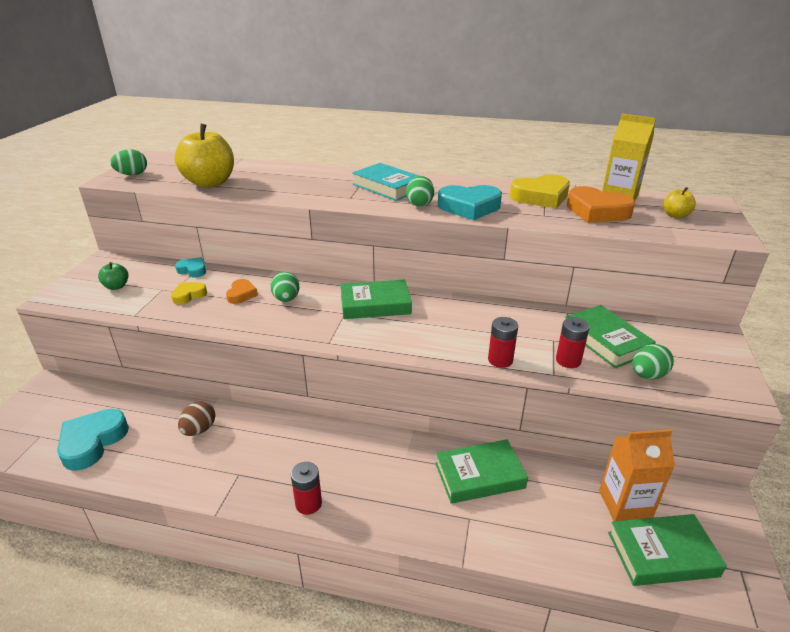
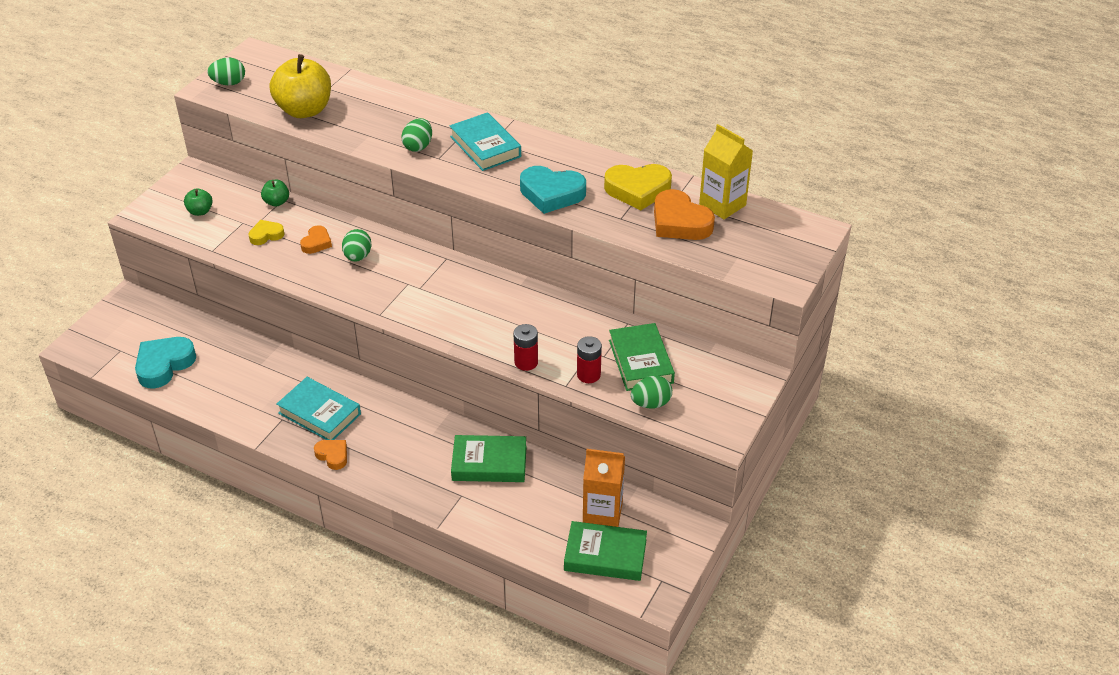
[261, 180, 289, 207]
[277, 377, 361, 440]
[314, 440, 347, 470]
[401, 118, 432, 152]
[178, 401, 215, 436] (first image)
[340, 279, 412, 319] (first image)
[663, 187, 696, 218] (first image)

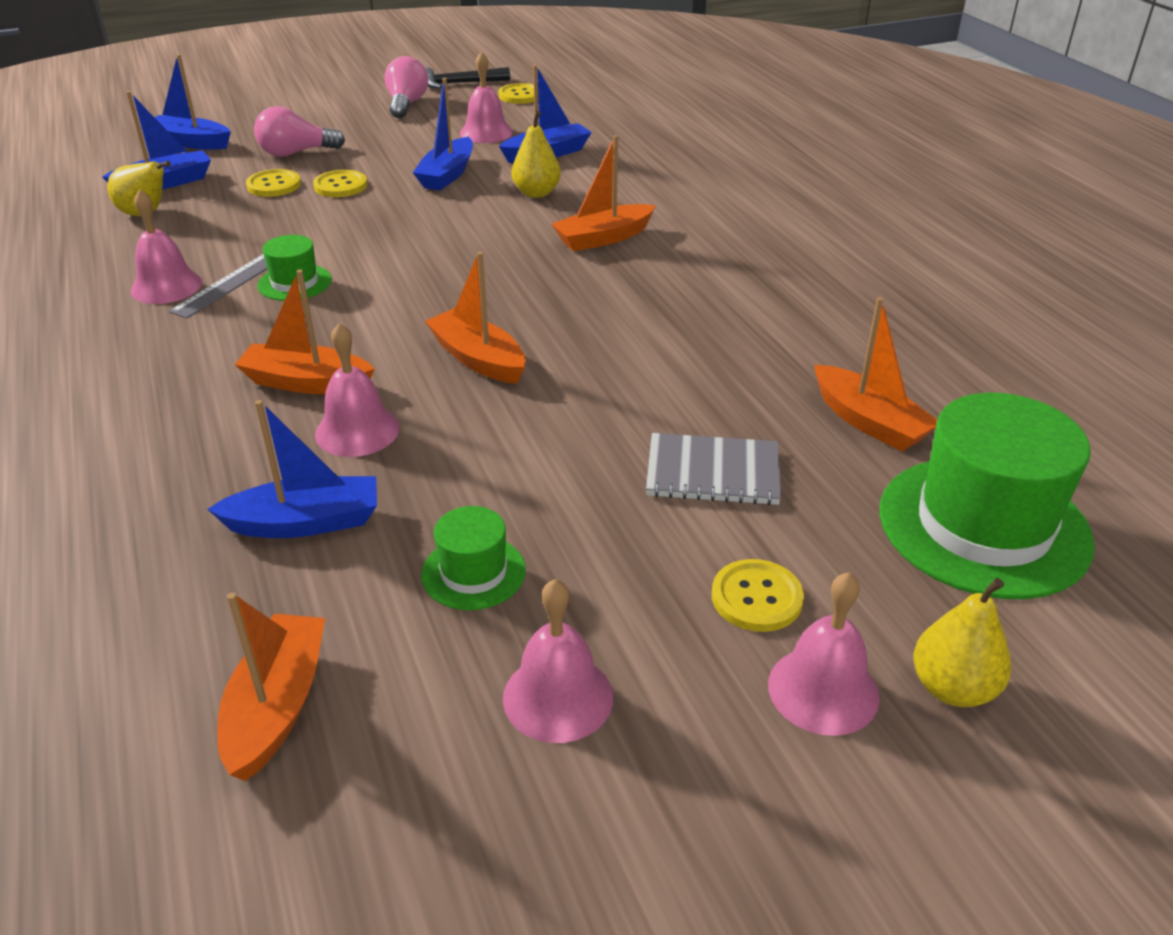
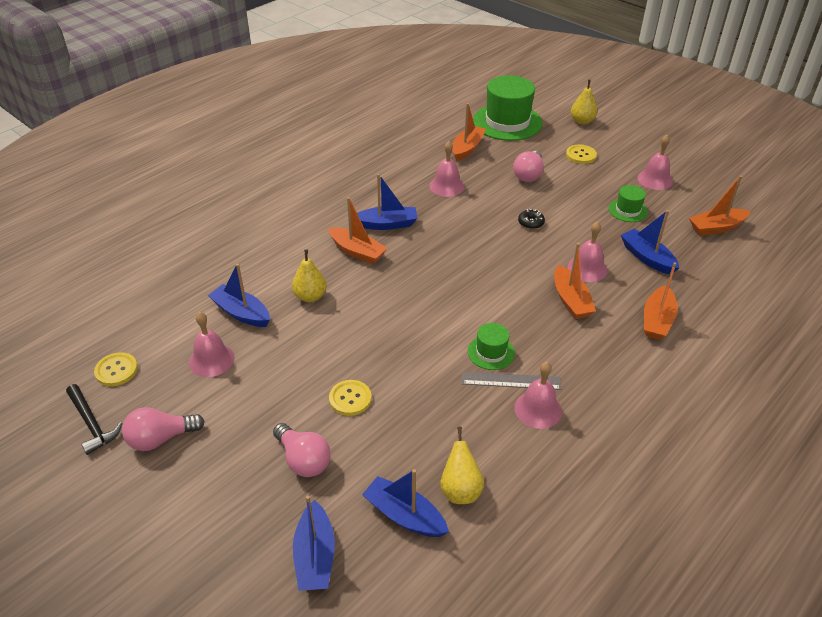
[357, 174, 418, 230]
[429, 141, 464, 197]
[513, 151, 544, 182]
[518, 209, 545, 229]
[644, 262, 678, 340]
[246, 169, 301, 197] (first image)

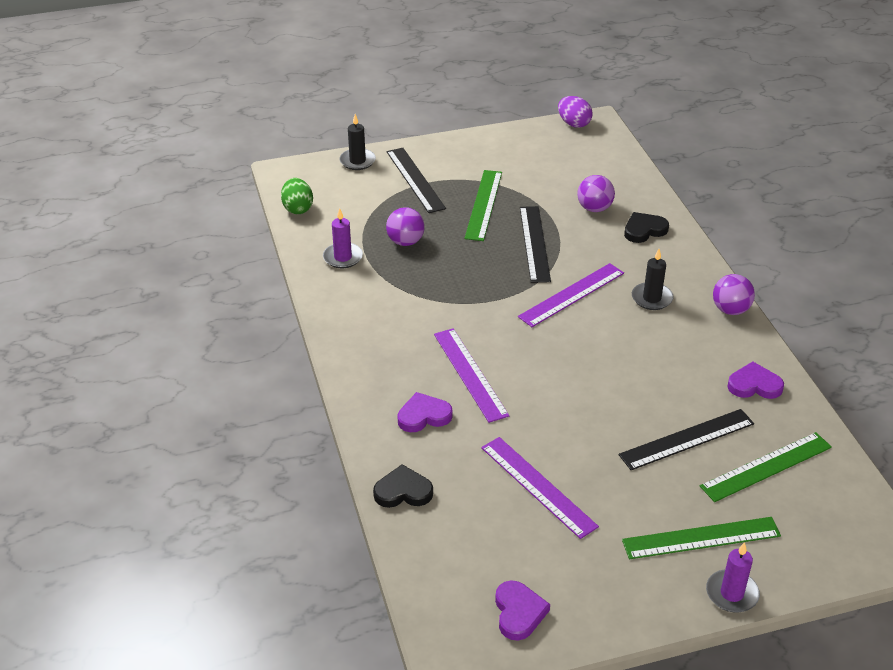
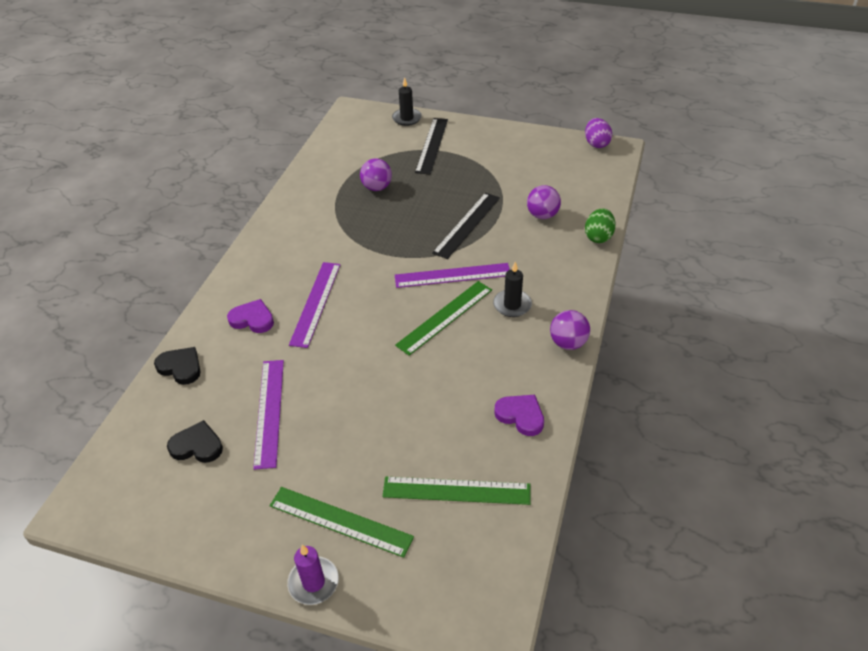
[167, 420, 223, 463]
[395, 281, 492, 356]
[585, 208, 616, 243]
[323, 208, 363, 269] (first image)
[495, 581, 550, 641] (first image)
[619, 409, 754, 470] (first image)

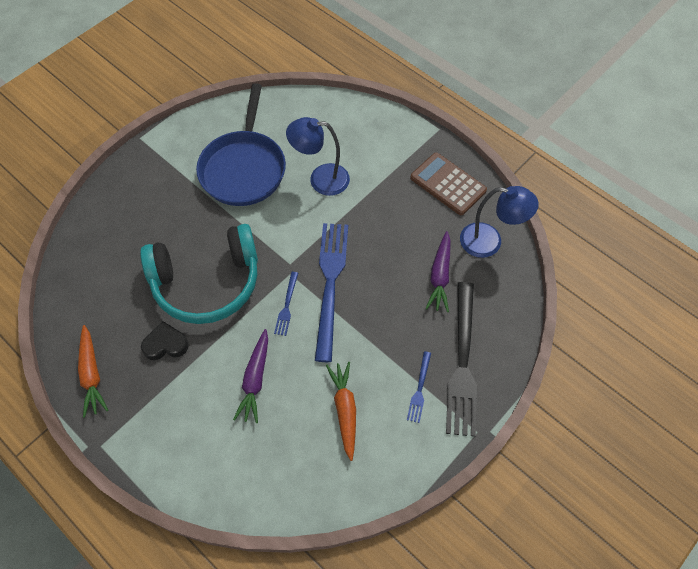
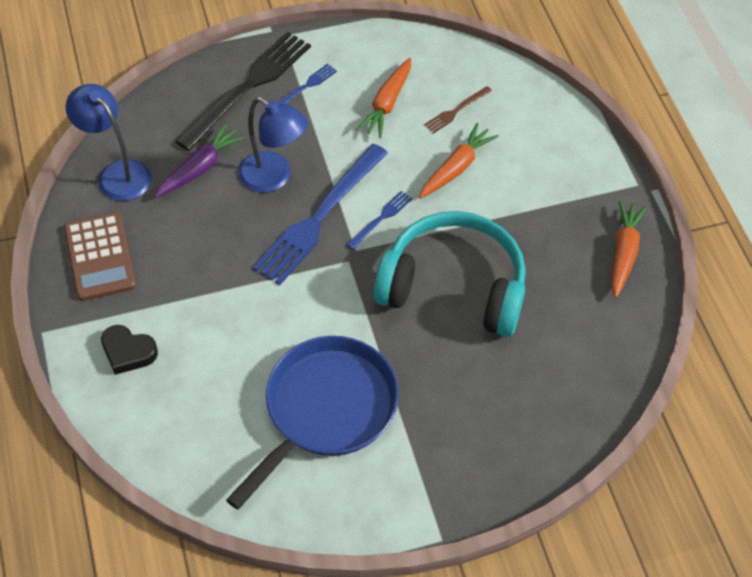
[101, 325, 158, 375]
[238, 97, 308, 193]
[419, 123, 499, 198]
[424, 86, 492, 134]

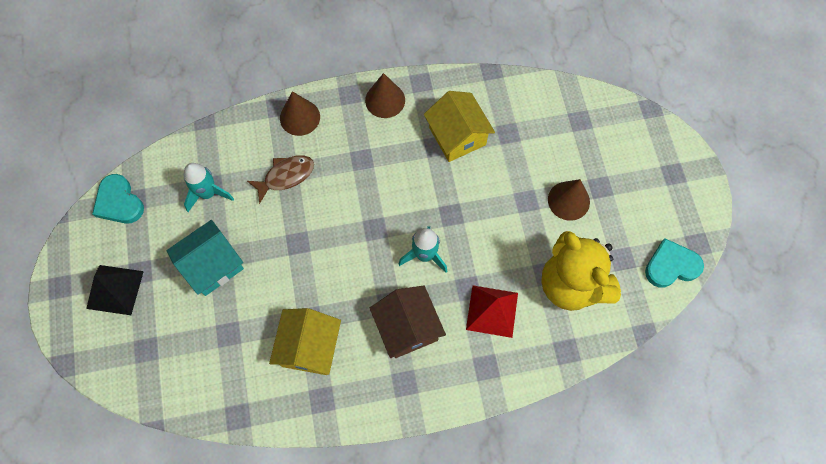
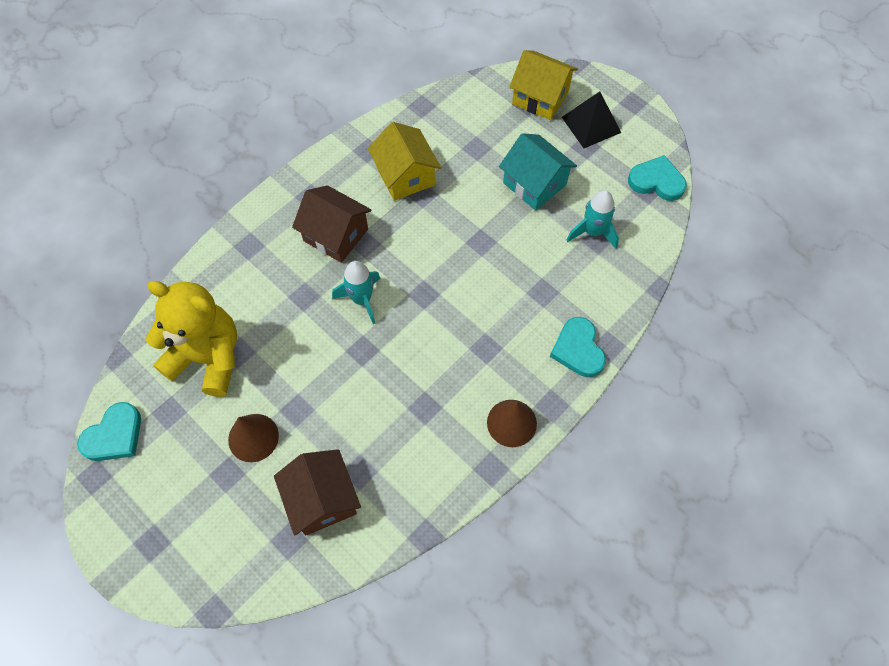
[274, 449, 361, 536]
[499, 133, 577, 210]
[509, 50, 578, 120]
[550, 317, 606, 377]
[247, 155, 314, 204] (first image)
[466, 286, 518, 338] (first image)

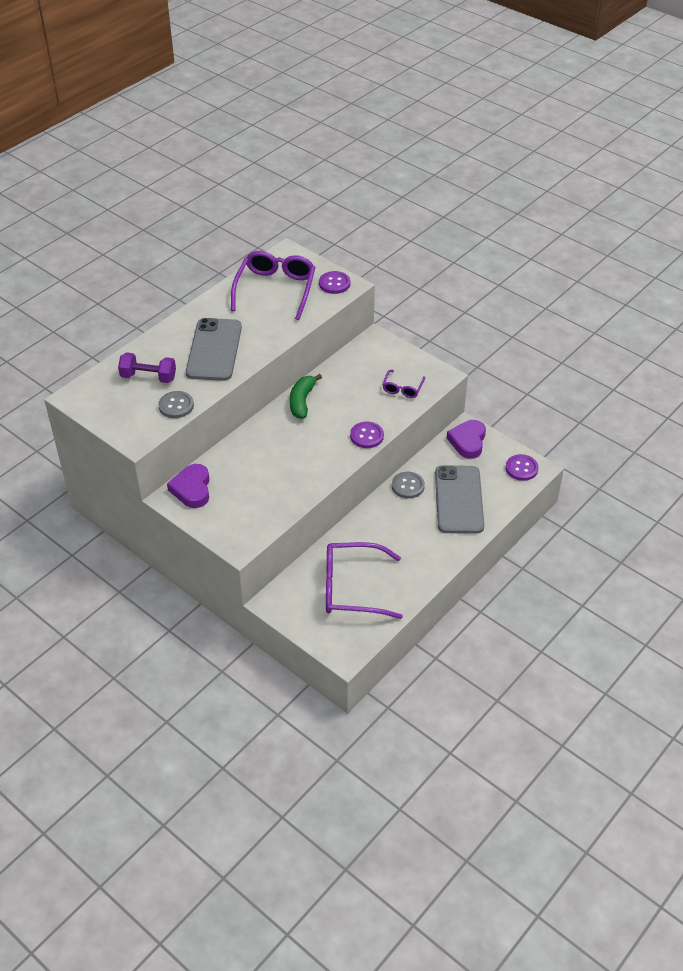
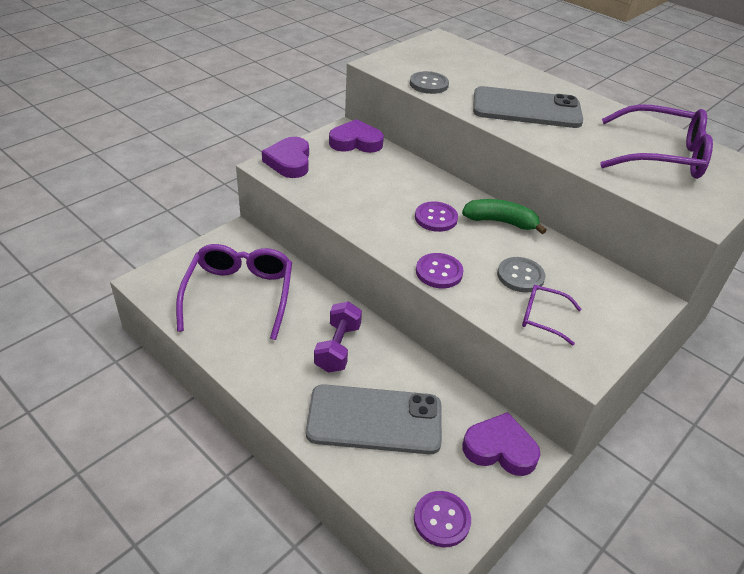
[262, 137, 309, 178]
[314, 301, 362, 373]
[415, 201, 458, 232]
[497, 257, 546, 292]

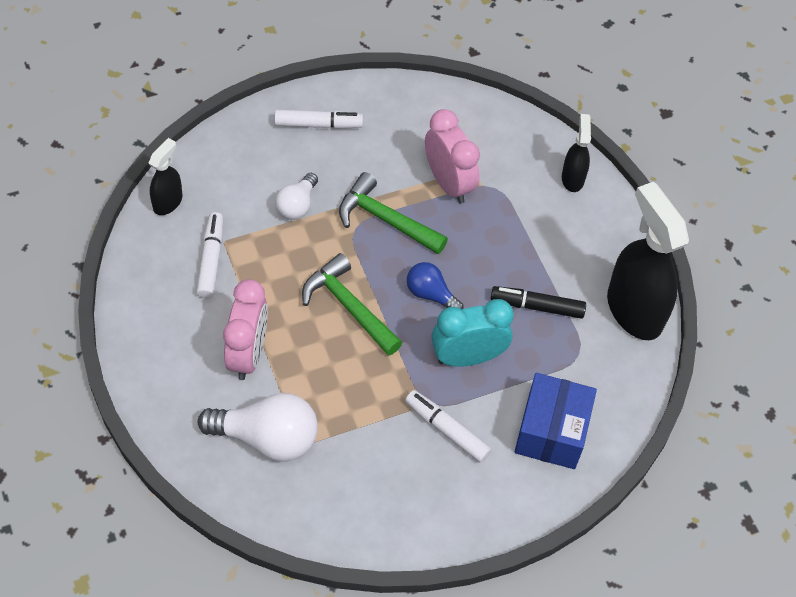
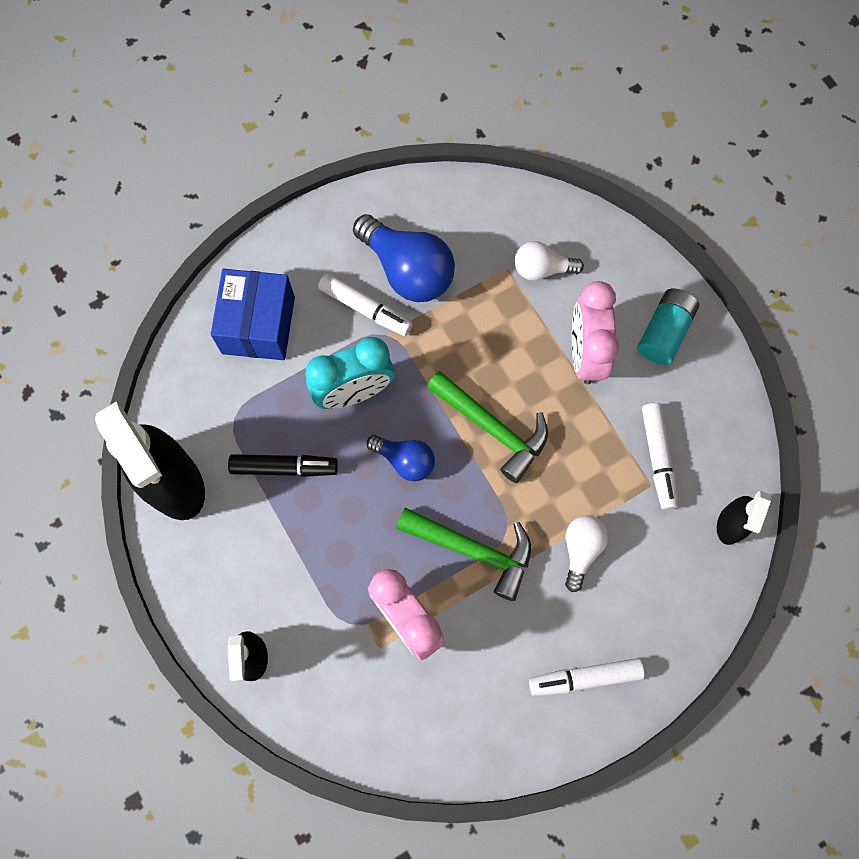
[353, 214, 455, 302]
[515, 241, 584, 281]
[637, 288, 699, 365]

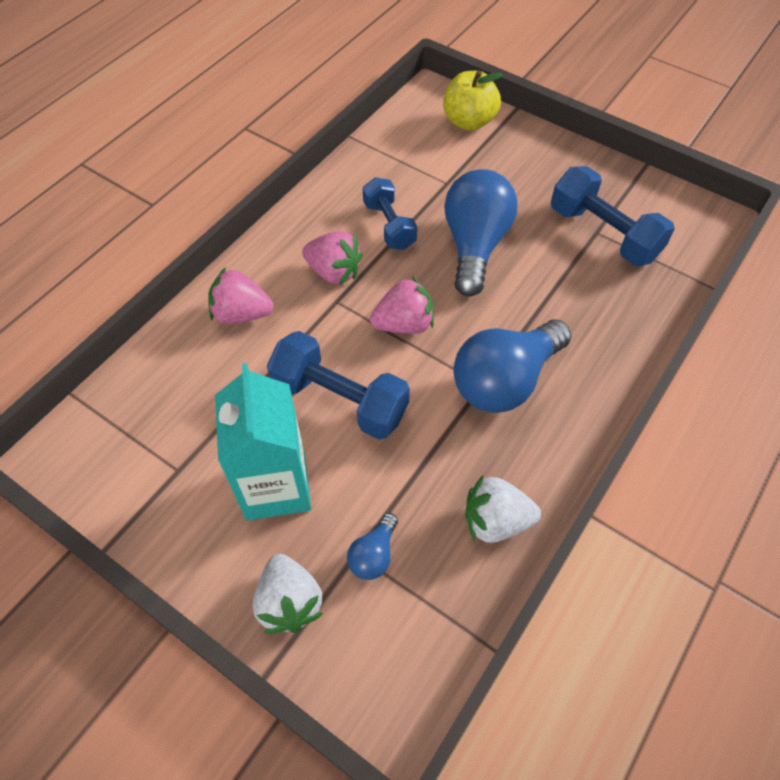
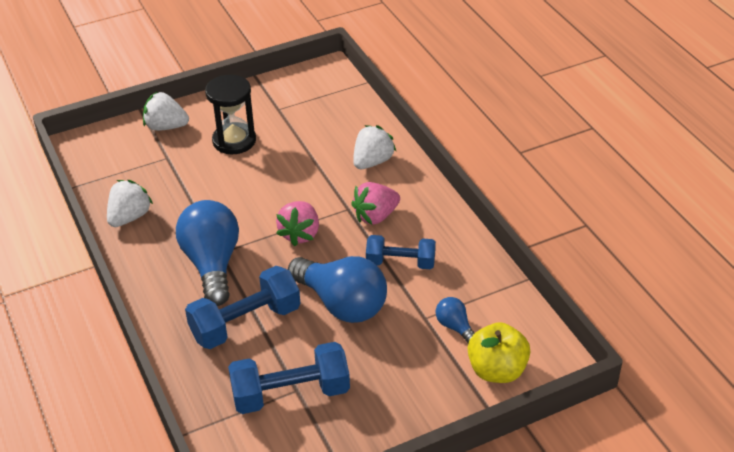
[185, 266, 301, 349]
[205, 75, 256, 154]
[353, 125, 396, 169]
[436, 297, 475, 343]

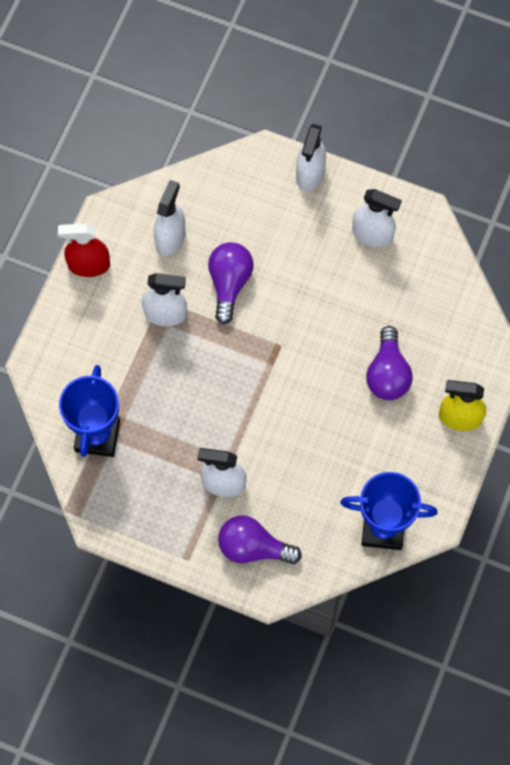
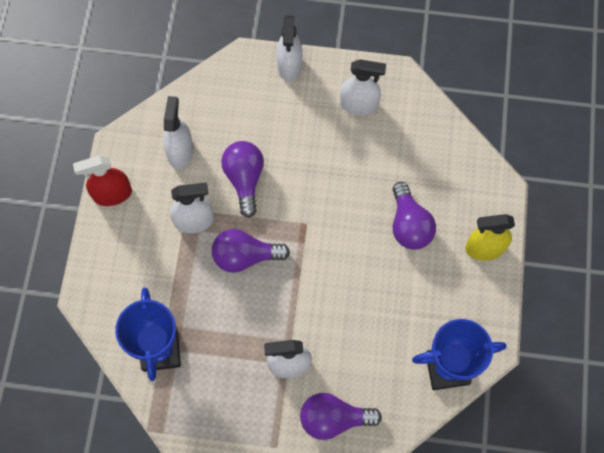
[212, 229, 290, 273]

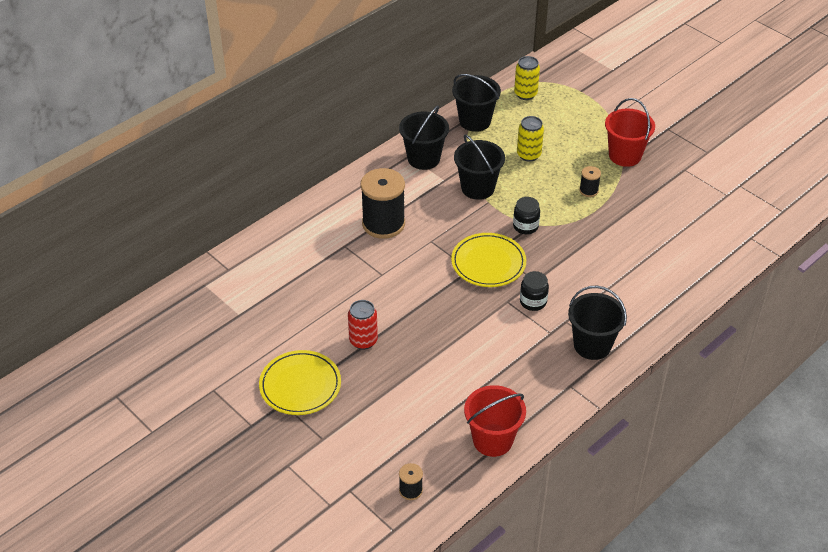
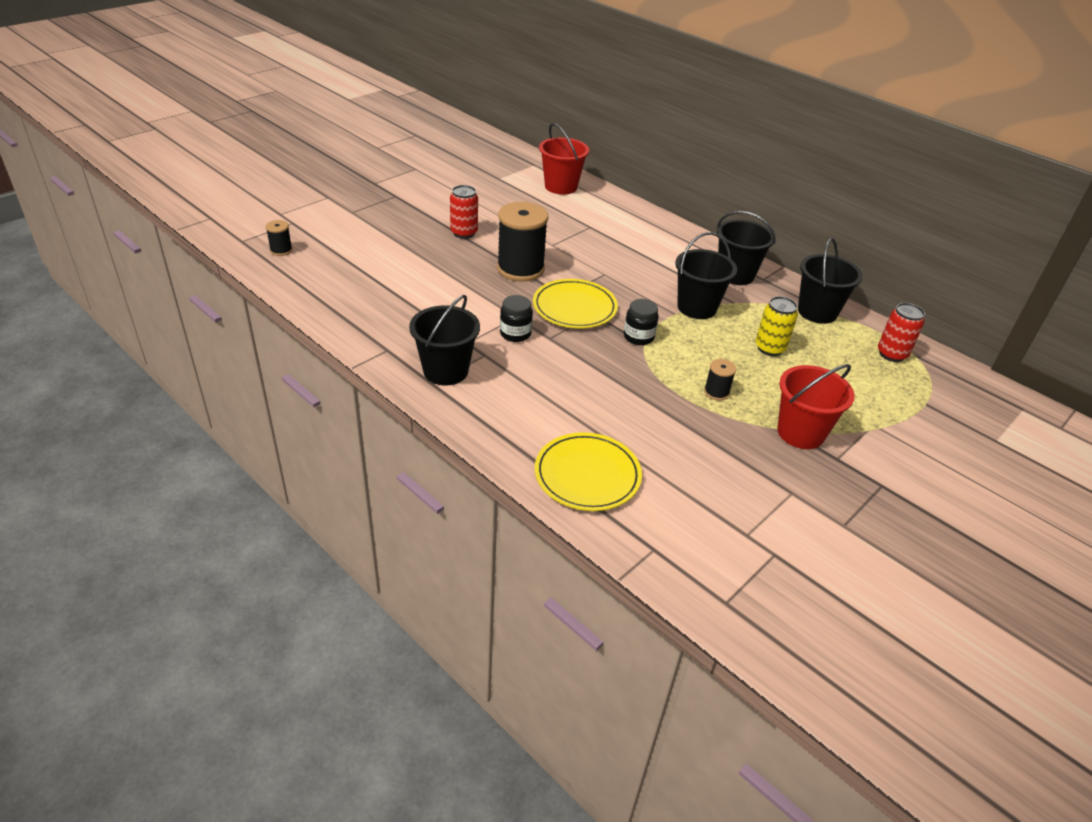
[497, 202, 548, 282]
[535, 432, 642, 511]
[539, 123, 589, 195]
[878, 303, 925, 362]

